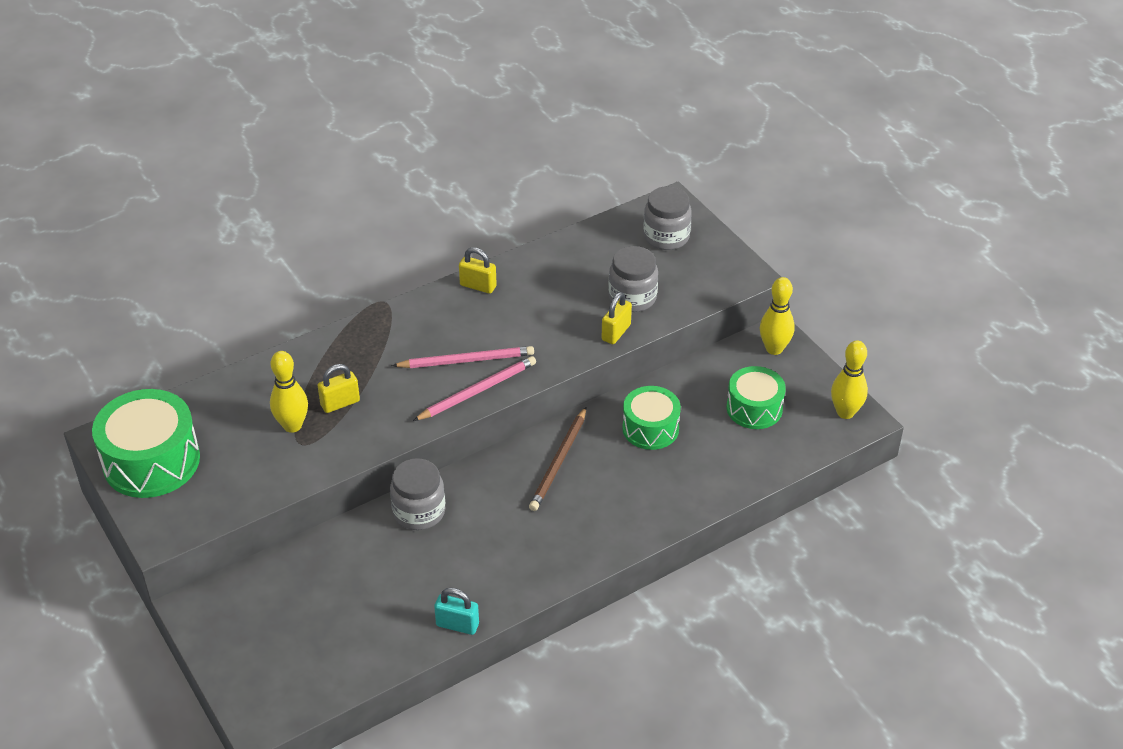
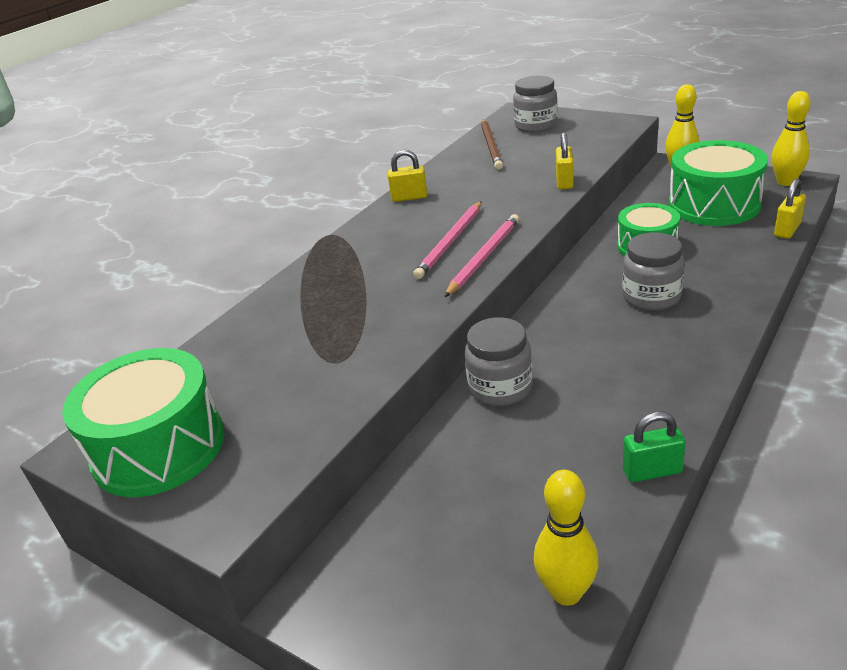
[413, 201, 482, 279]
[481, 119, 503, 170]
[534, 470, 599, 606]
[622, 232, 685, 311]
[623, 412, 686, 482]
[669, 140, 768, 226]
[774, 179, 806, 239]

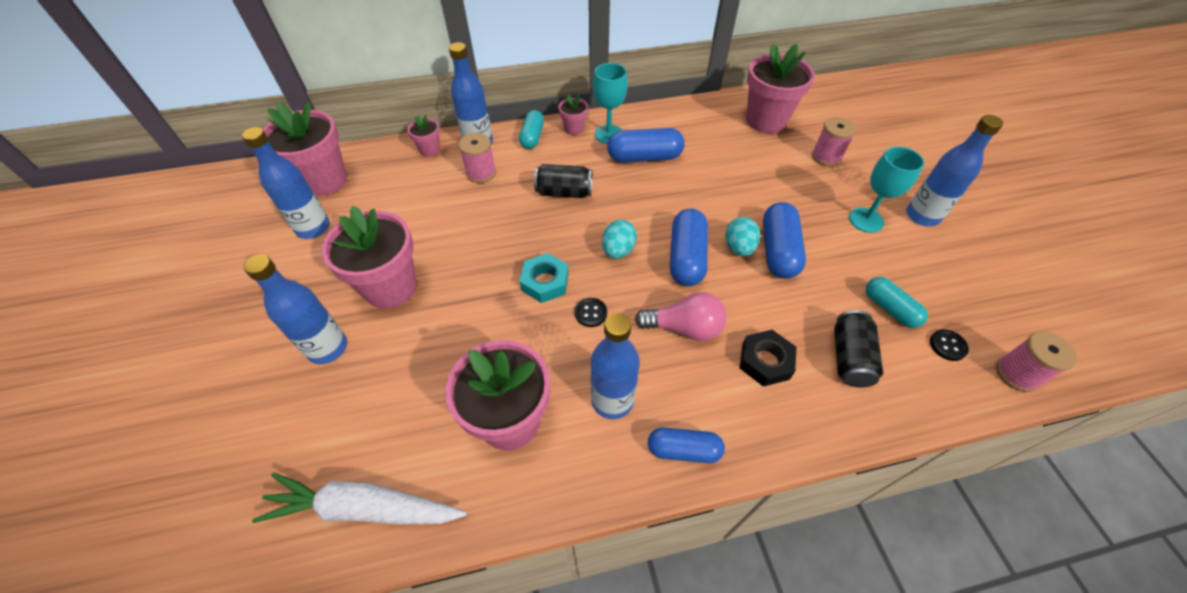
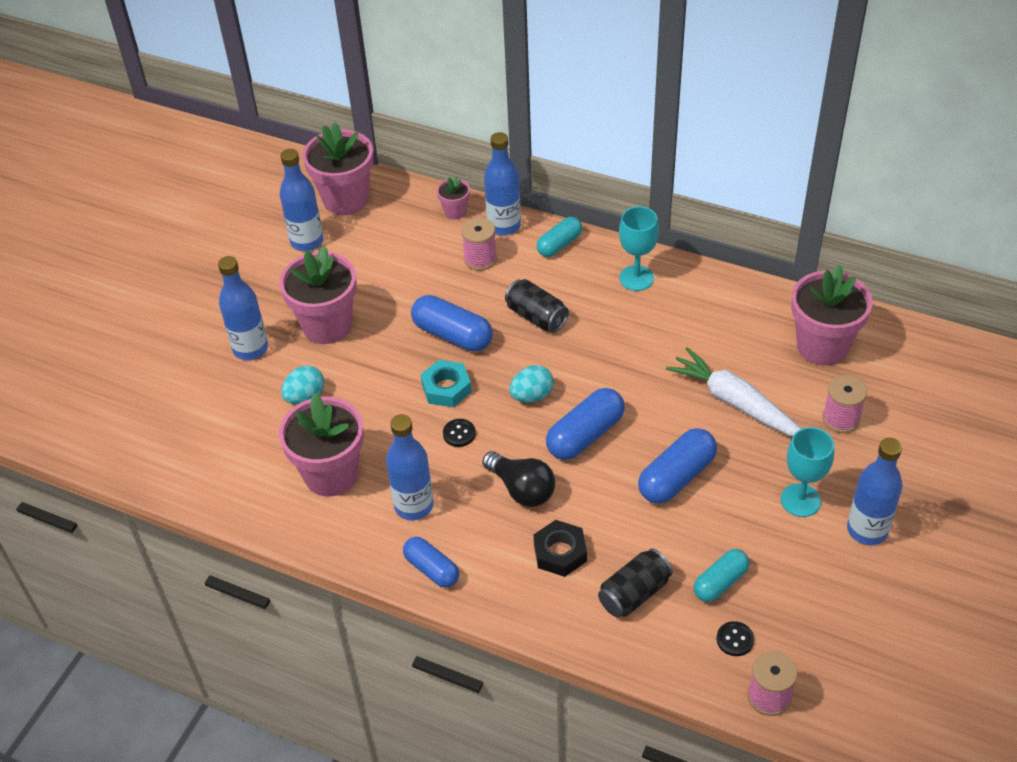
[281, 366, 324, 404]
[411, 295, 493, 351]
[482, 451, 555, 507]
[666, 347, 801, 436]
[694, 549, 750, 602]
[558, 94, 588, 135] (first image)

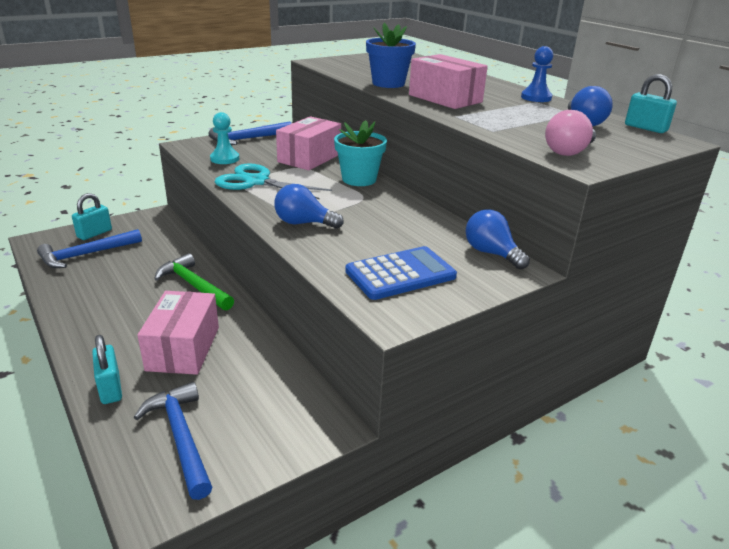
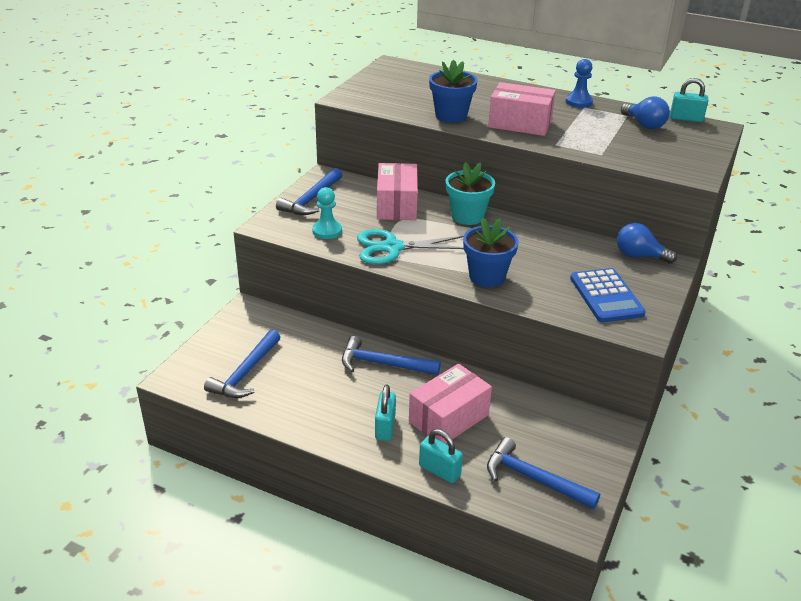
[342, 336, 441, 375]
[375, 385, 396, 441]
[409, 364, 492, 444]
[463, 218, 519, 287]
[570, 268, 646, 322]
[545, 110, 596, 156] (first image)

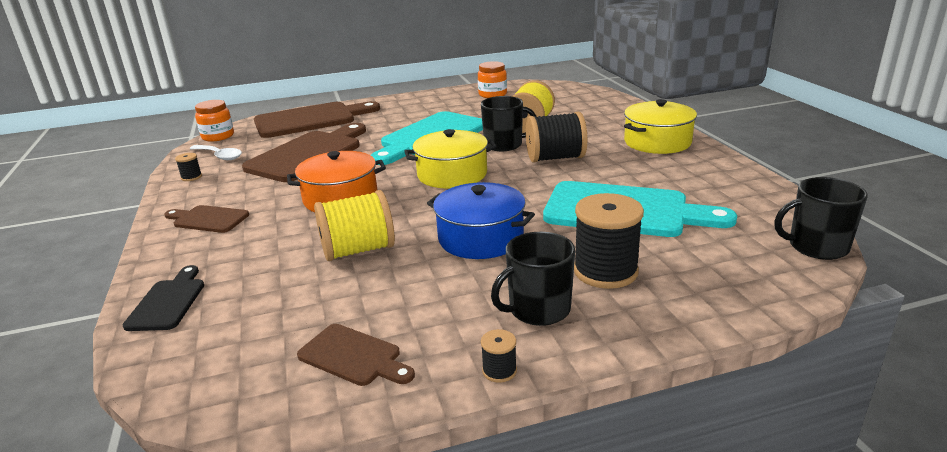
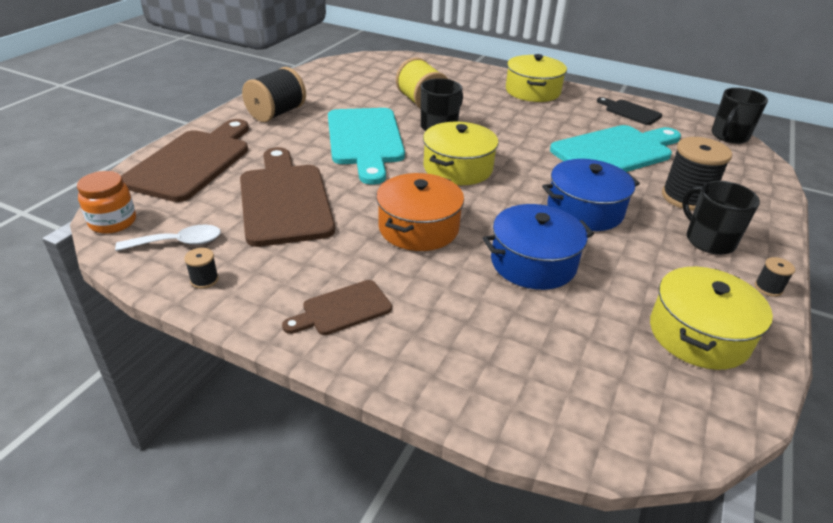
[242, 67, 306, 122]
[483, 204, 594, 290]
[597, 97, 662, 125]
[650, 267, 773, 370]
[682, 181, 760, 255]
[478, 61, 507, 98] (first image)

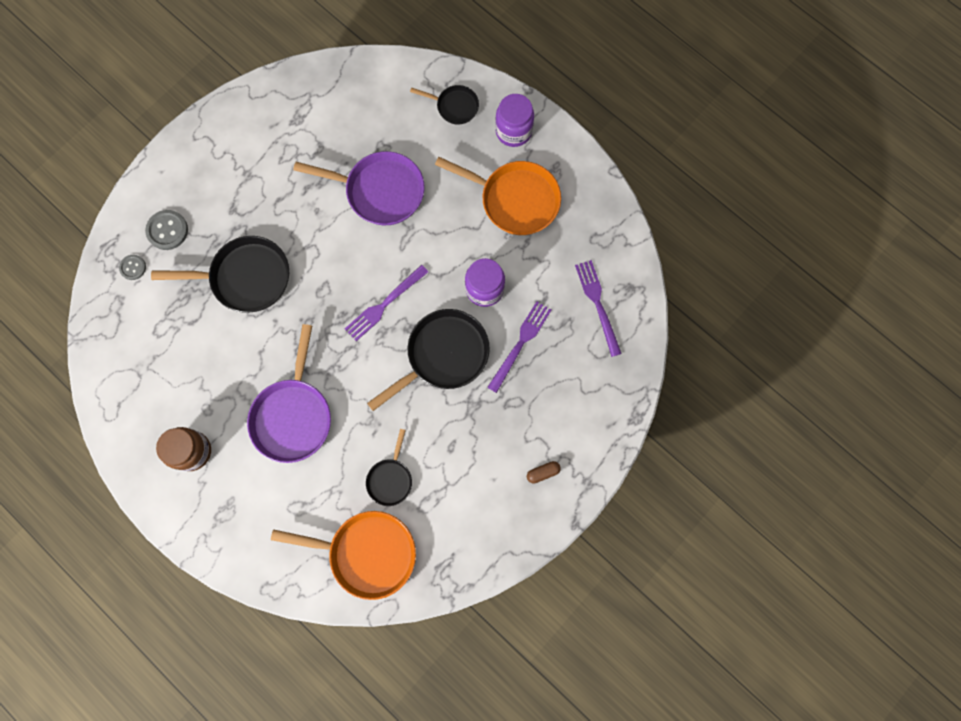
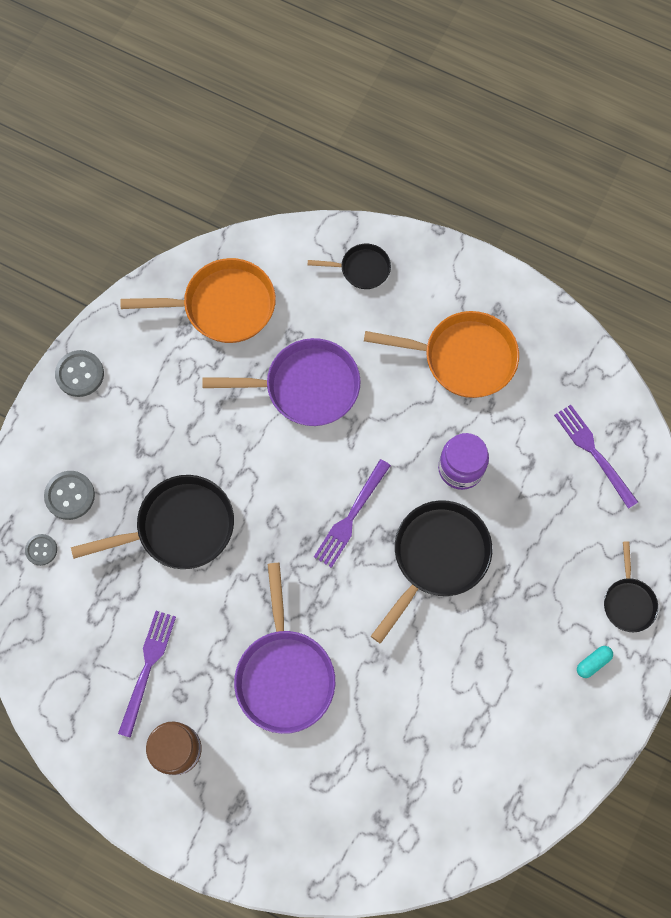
[55, 350, 104, 397]
[118, 611, 176, 738]
[120, 258, 276, 343]
[577, 646, 613, 678]
[604, 541, 658, 632]
[495, 94, 534, 147] (first image)

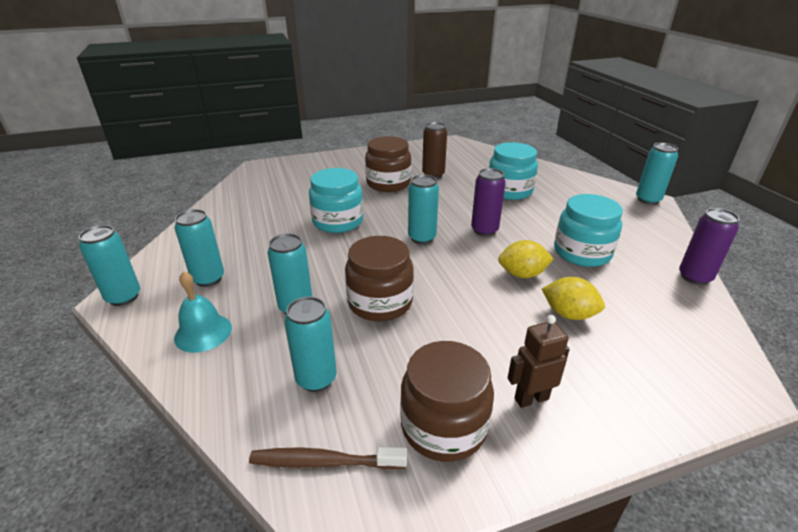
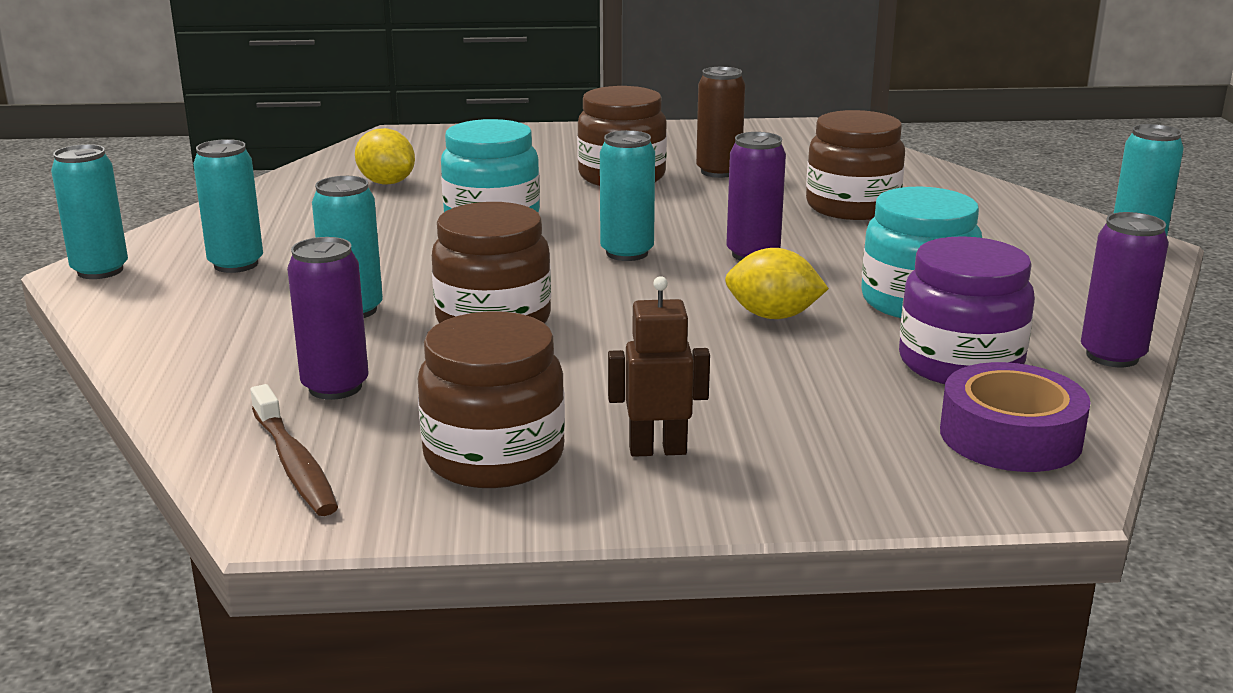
[250, 384, 338, 516]
[287, 237, 368, 400]
[355, 128, 415, 185]
[806, 110, 905, 220]
[899, 236, 1035, 384]
[940, 362, 1091, 472]
[174, 271, 232, 353] (first image)

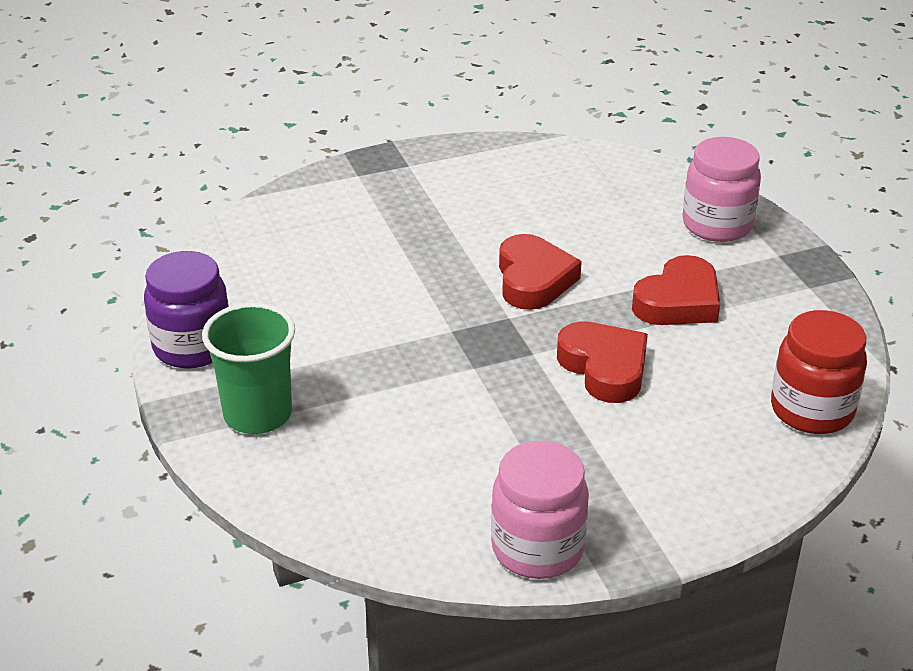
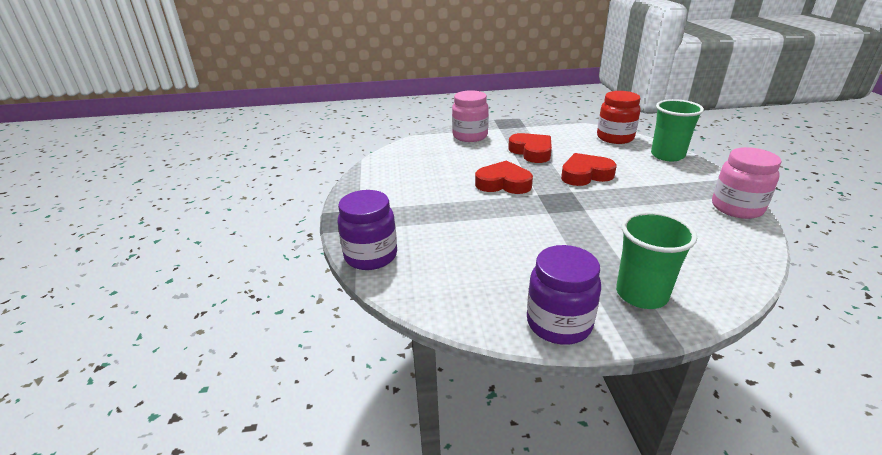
[337, 190, 397, 270]
[651, 99, 704, 161]

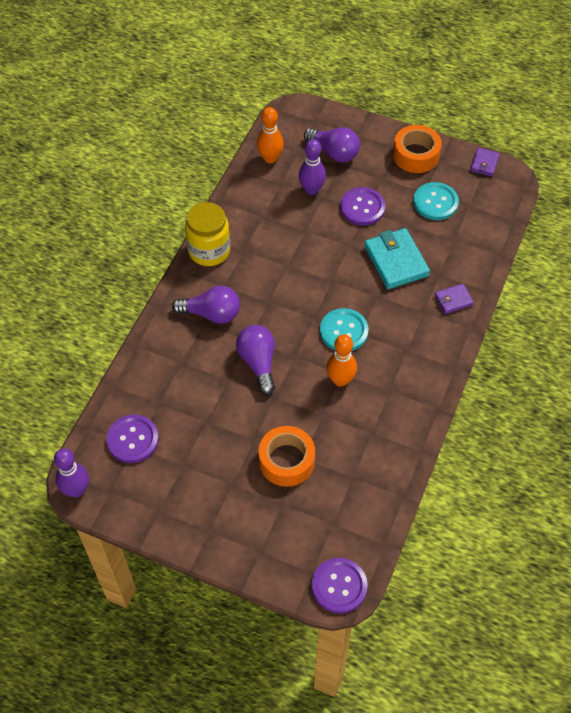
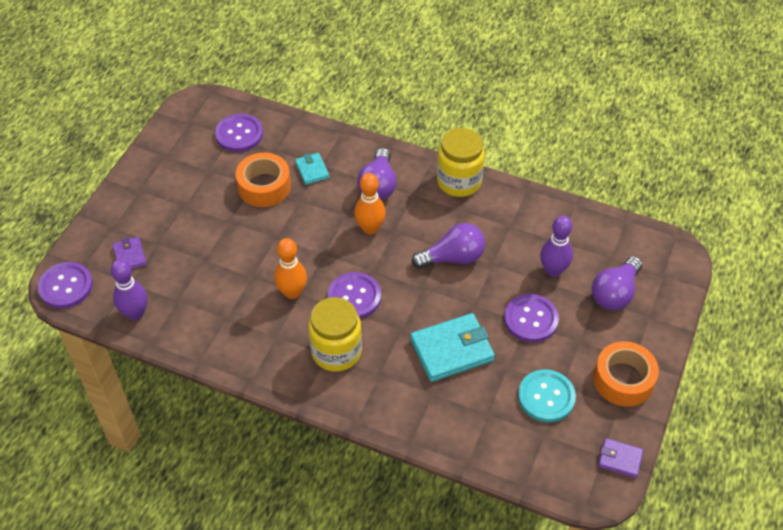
[110, 260, 147, 320]
[112, 237, 147, 269]
[236, 153, 291, 207]
[295, 153, 329, 185]
[308, 297, 362, 372]
[328, 272, 381, 319]
[354, 173, 386, 235]
[412, 223, 485, 269]

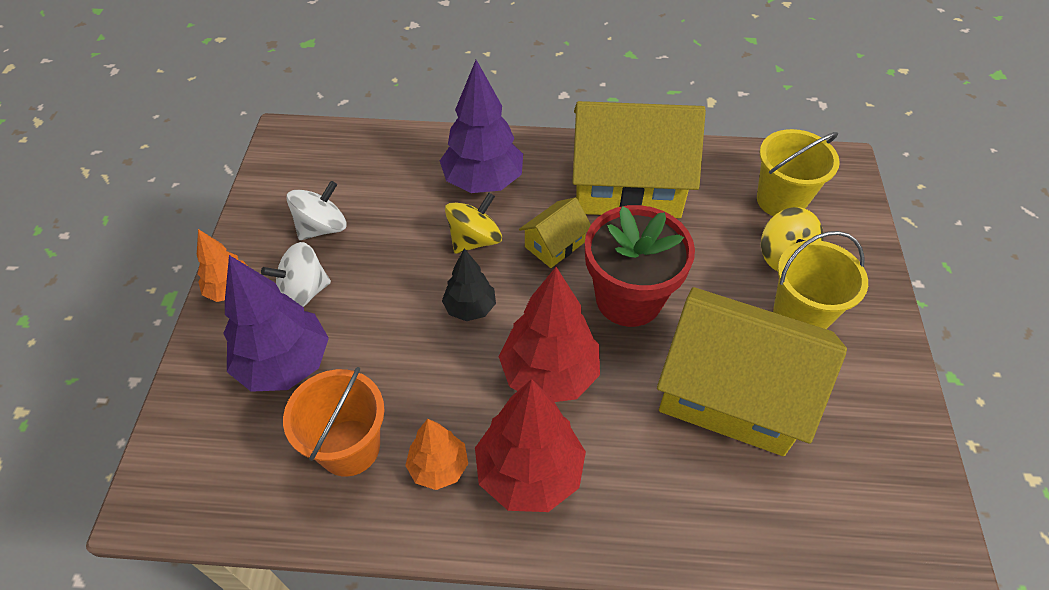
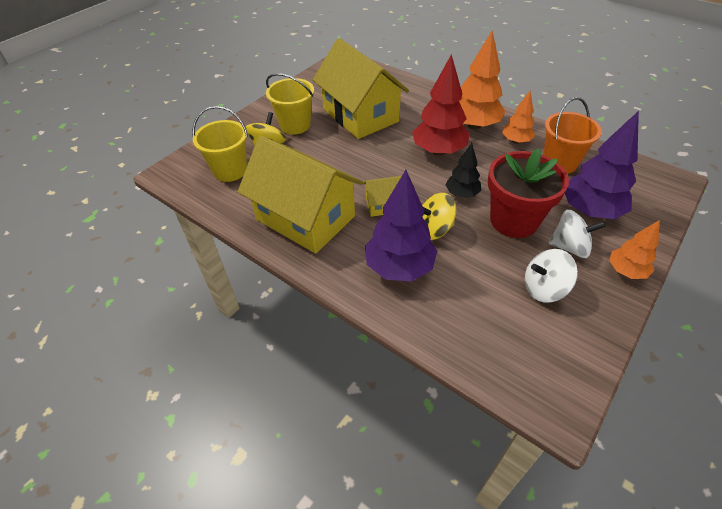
[459, 31, 505, 129]
[488, 148, 569, 238]

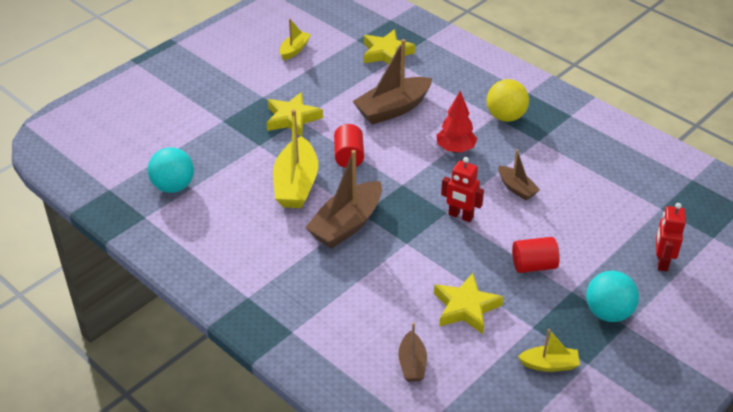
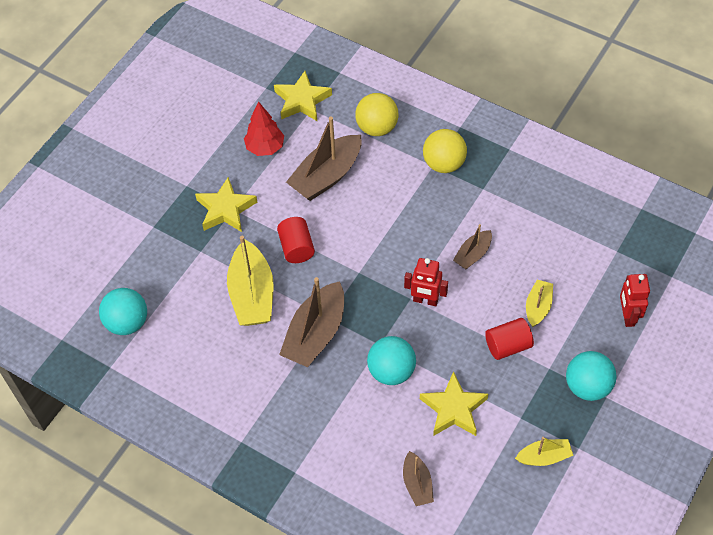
[244, 101, 284, 156]
[355, 93, 398, 136]
[367, 336, 416, 385]
[453, 224, 492, 269]
[526, 280, 553, 327]

